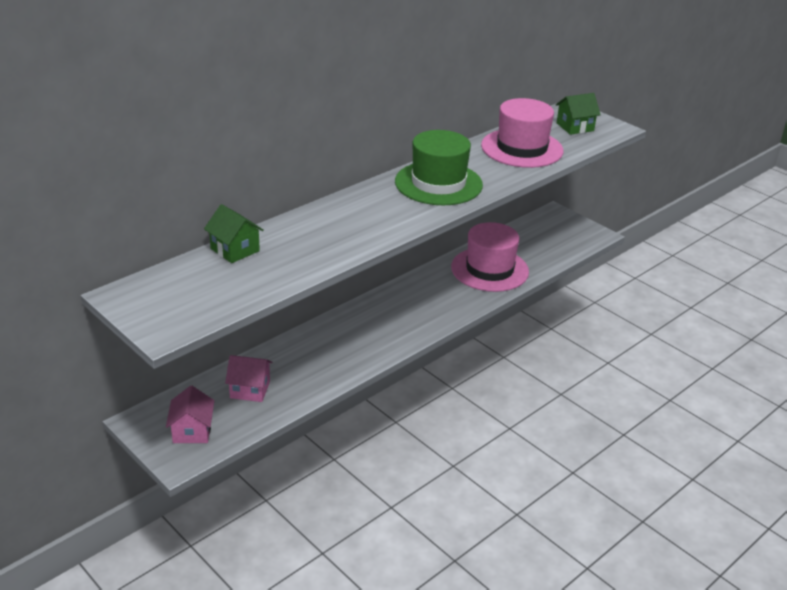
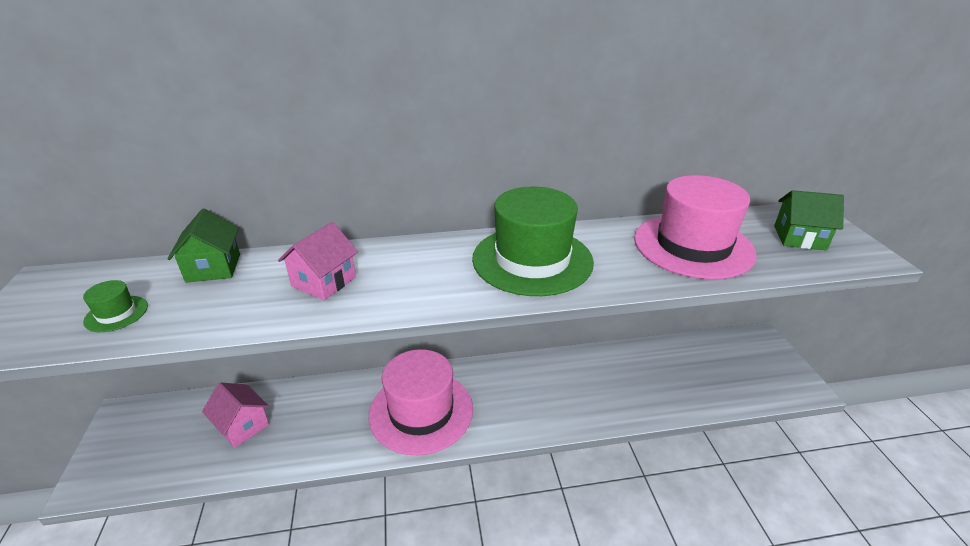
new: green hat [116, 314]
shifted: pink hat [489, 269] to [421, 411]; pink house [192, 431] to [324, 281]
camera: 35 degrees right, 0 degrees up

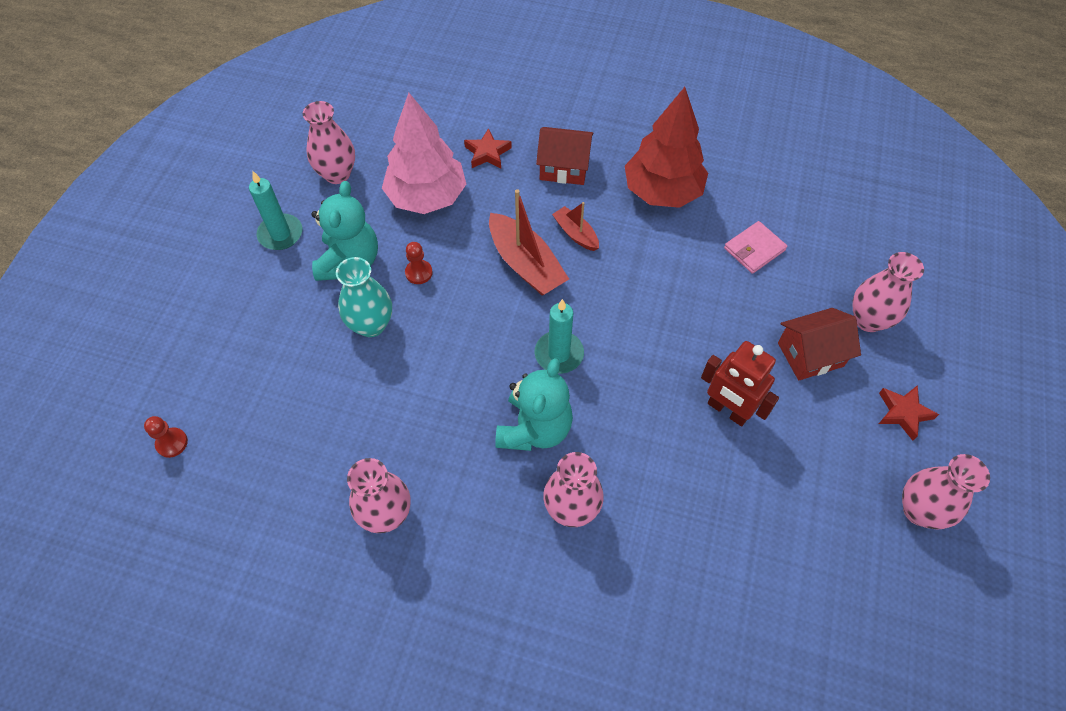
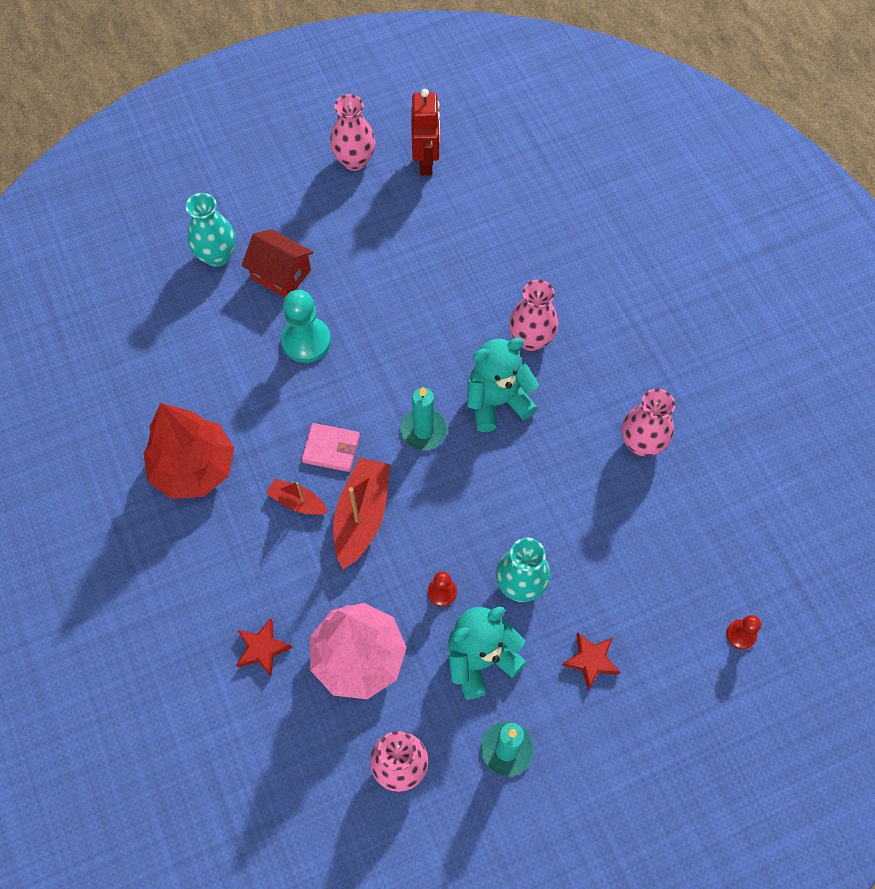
gone: red house [564, 167]
new: turquoise pawn [306, 341]
shifted: pink wallet [754, 249] to [331, 449]; red robot [727, 410] to [426, 162]; red star [903, 413] to [591, 660]
repainted: pink vase [868, 320] to turquoise vase [217, 256]
rotated: red boat [575, 234] = [297, 502] 105 degrees clockwise
camera: 130 degrees left, 5 degrees up

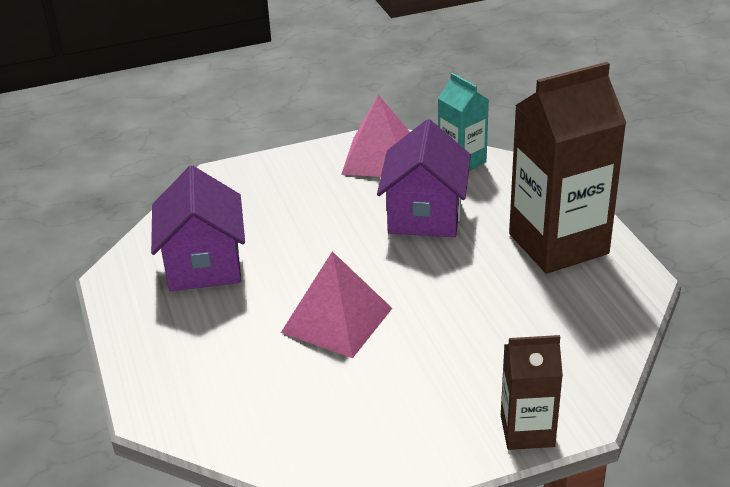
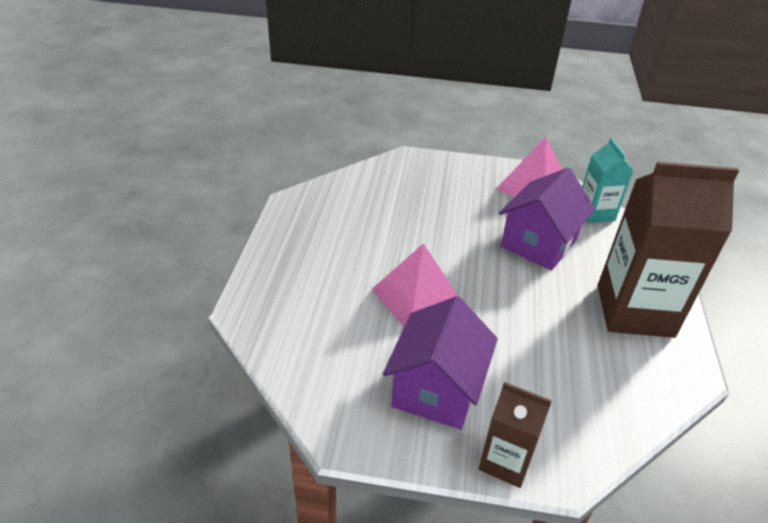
shifted: purple house [204, 265] to [436, 389]
camera: 25 degrees right, 5 degrees up

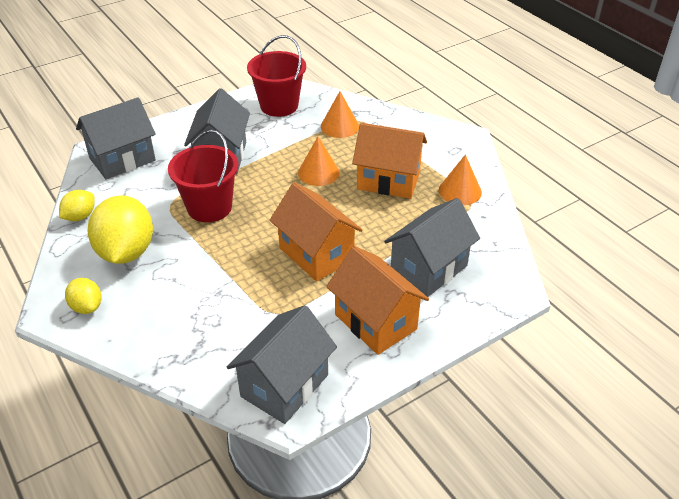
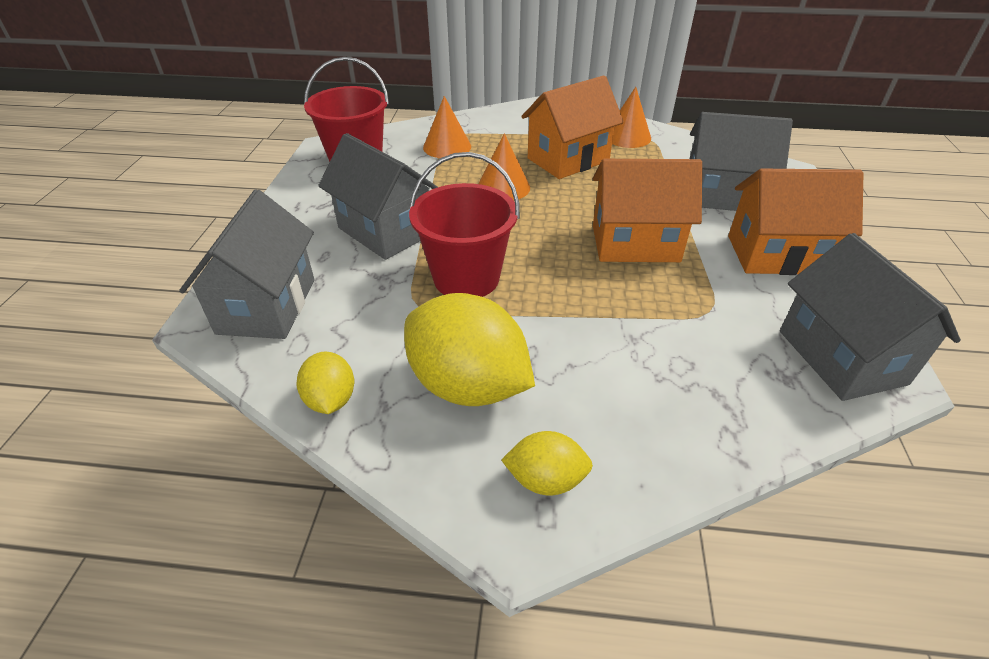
rotated: grey house [429, 269] = [722, 195] 75 degrees counterclockwise
camera: 50 degrees left, 0 degrees up

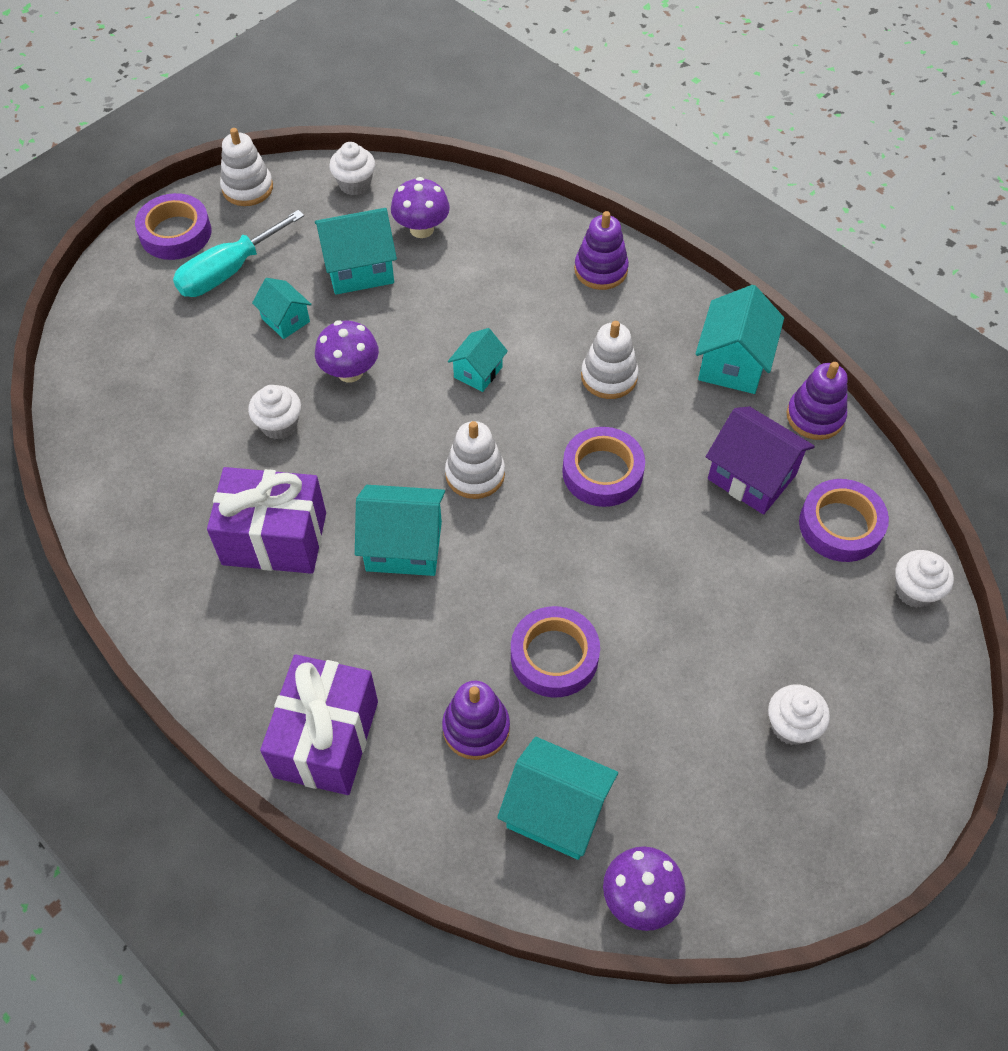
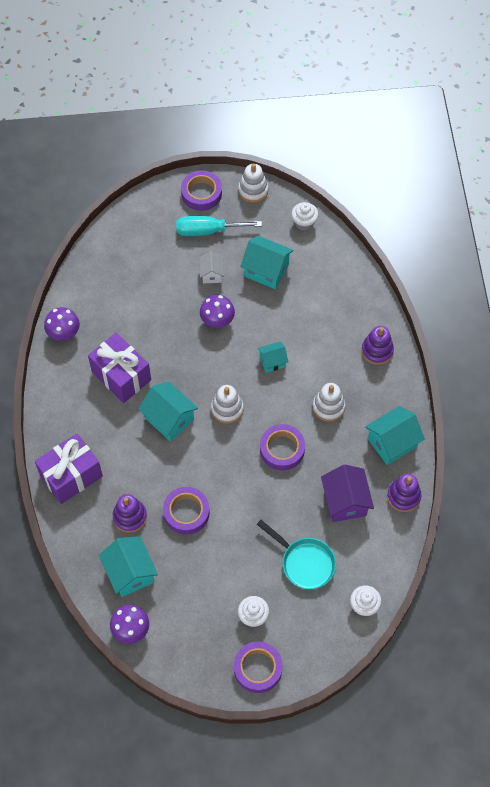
gone: white cupcake [279, 425]
new: turquoise pan [304, 562]
shifted: purple mushroom [421, 229] to [64, 333]; purple tape [840, 525] to [258, 668]
repainted: turquoise house [285, 320] to white house [212, 274]
camera: 40 degrees right, 5 degrees up

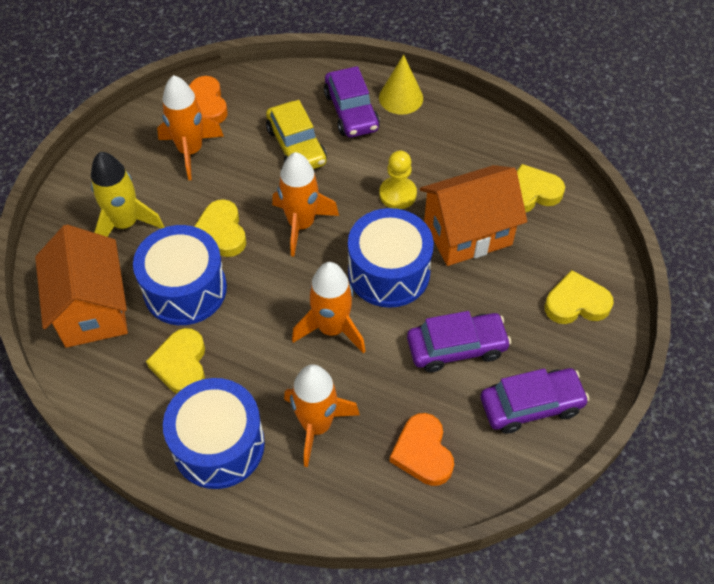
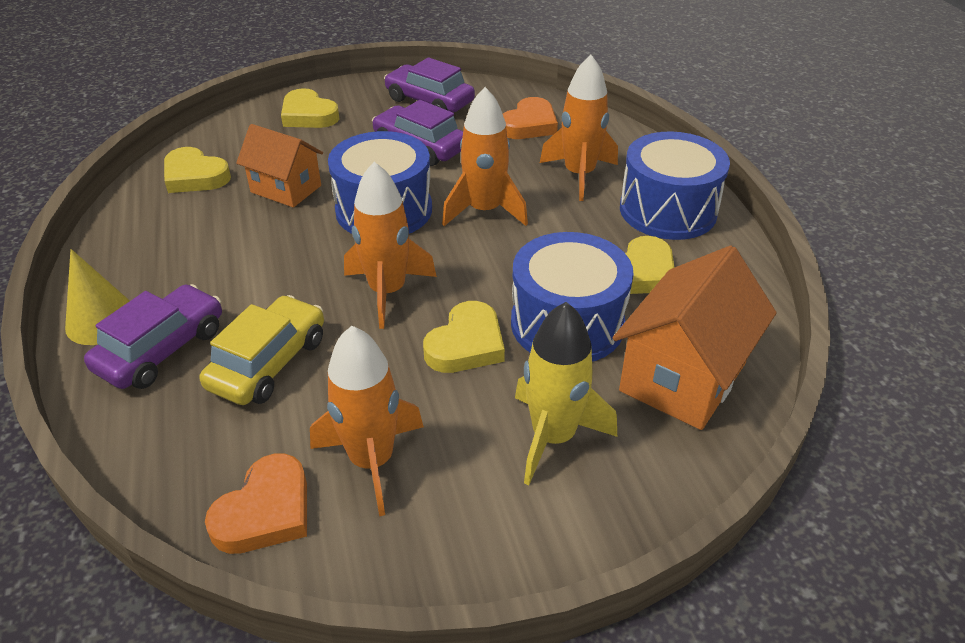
gone: yellow pawn [397, 194]
scaled: orange house [467, 233] = [286, 189] x0.66
camera: 130 degrees left, 15 degrees down

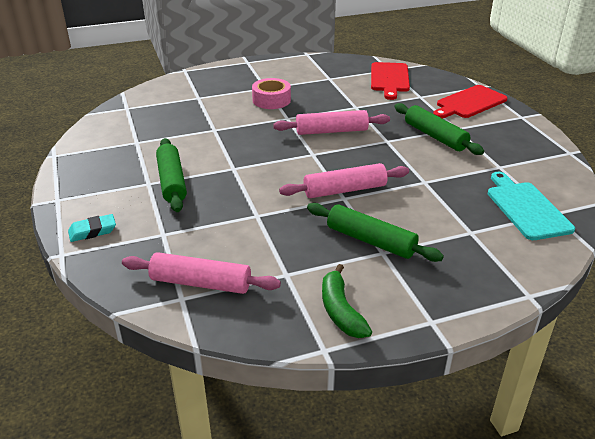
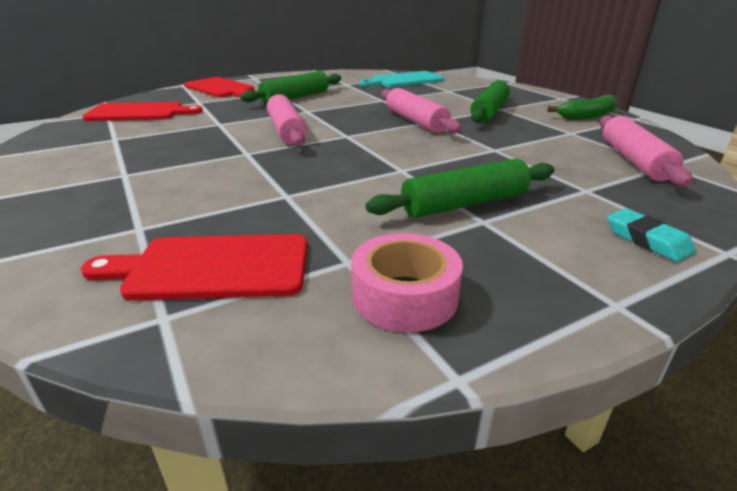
new: red cutting board [212, 267]
shifted: pink tape [271, 100] to [404, 296]
camera: 100 degrees left, 5 degrees down

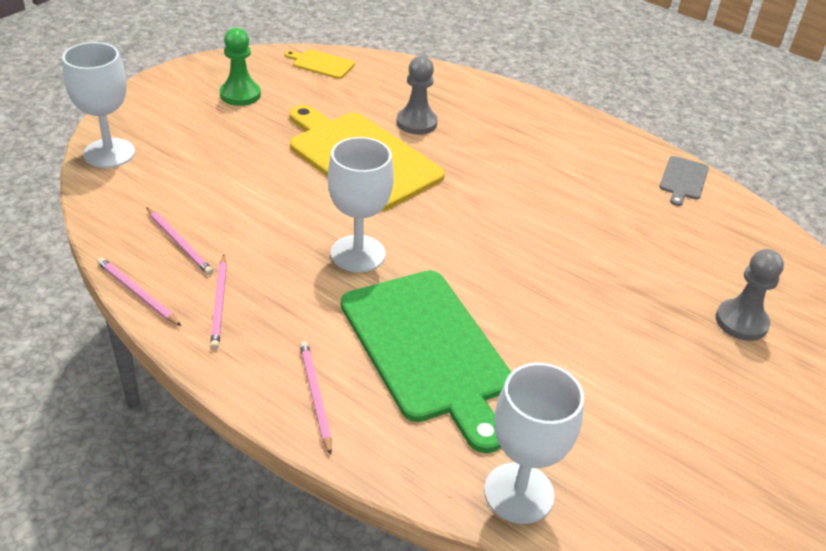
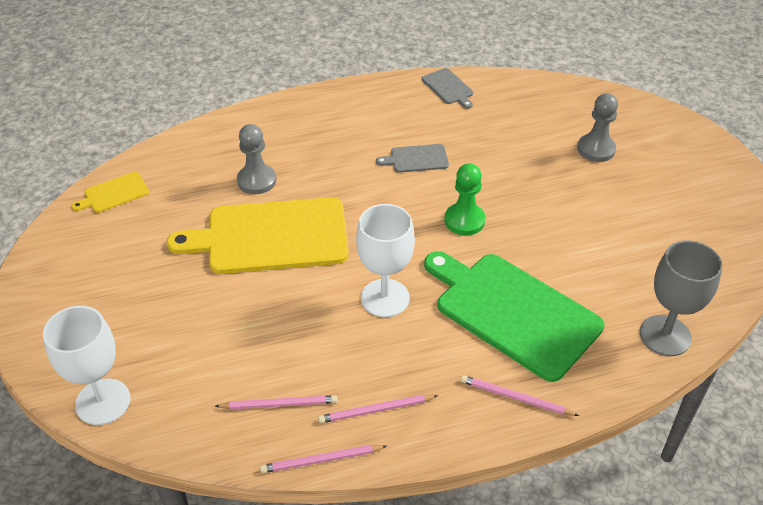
new: grey cutting board [416, 159]
shifted: green pawn [240, 95] to [464, 220]
repainted: white goblet [518, 493] to grey goblet [665, 335]
rotated: pink pencil [219, 303] = [376, 410] 135 degrees clockwise; green cutting board [427, 349] = [513, 312] 150 degrees counterclockwise
camera: 50 degrees left, 5 degrees up

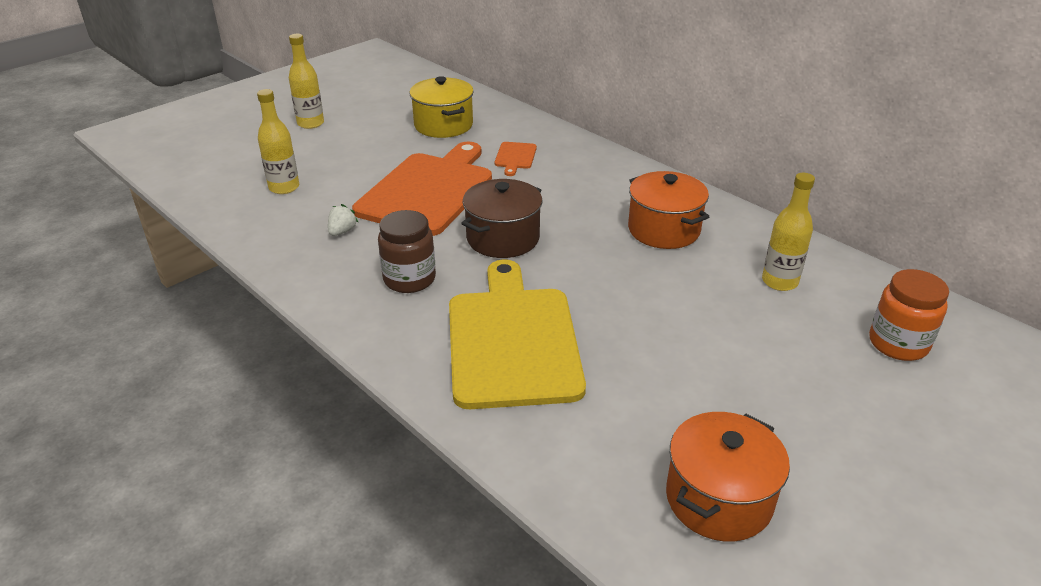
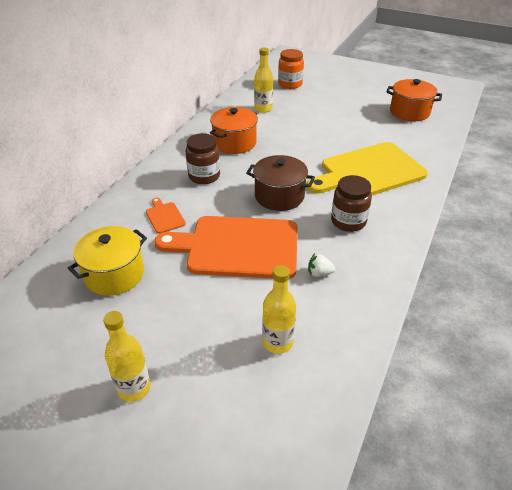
new: brown jar [204, 176]
rotated: orange cutting board [515, 157] = [164, 216] 105 degrees counterclockwise
camera: 110 degrees left, 5 degrees up

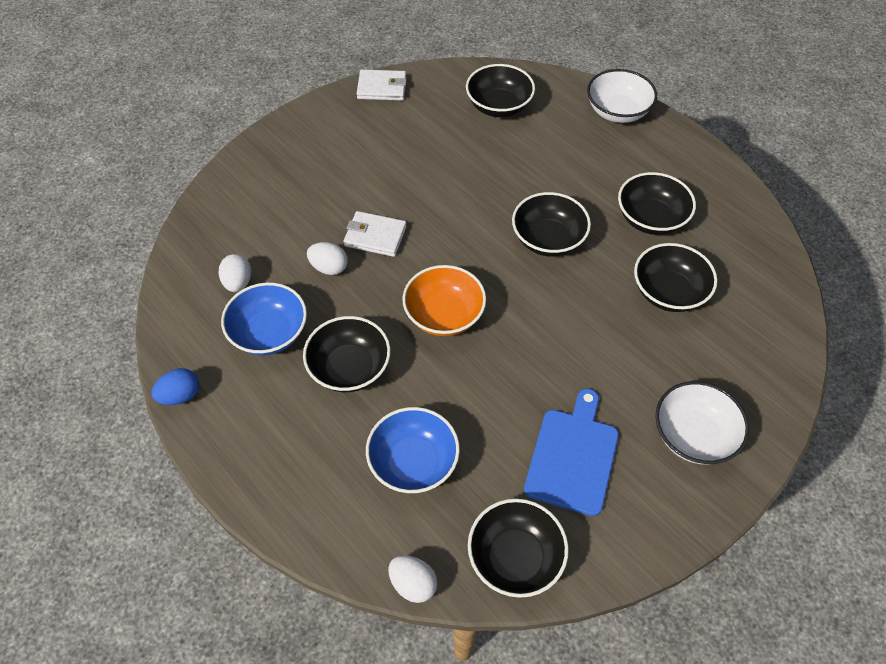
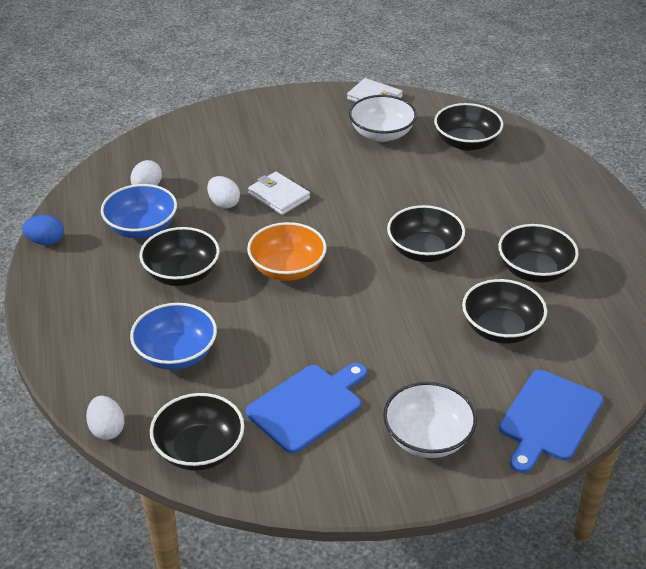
new: blue cutting board [549, 419]
shifted: white bowl [617, 111] to [382, 134]
camera: 30 degrees right, 15 degrees down

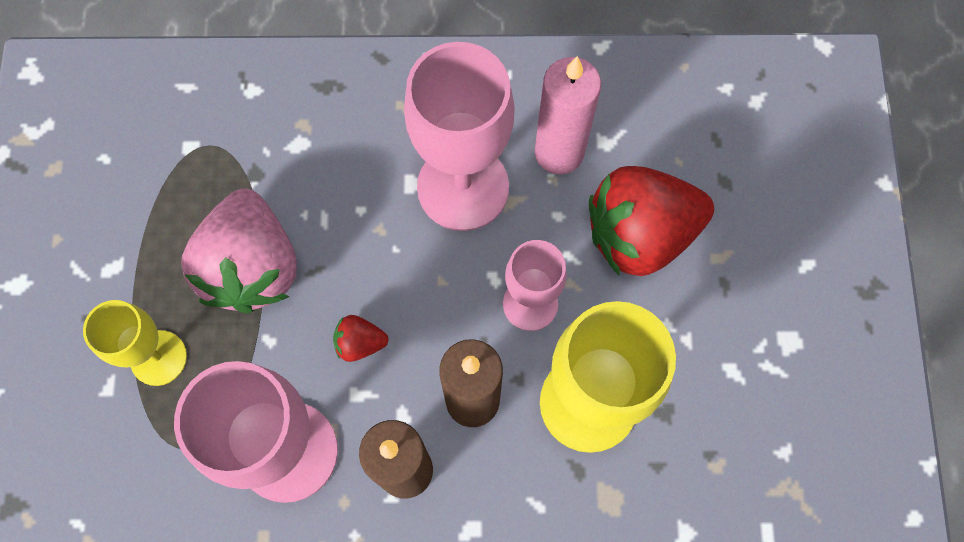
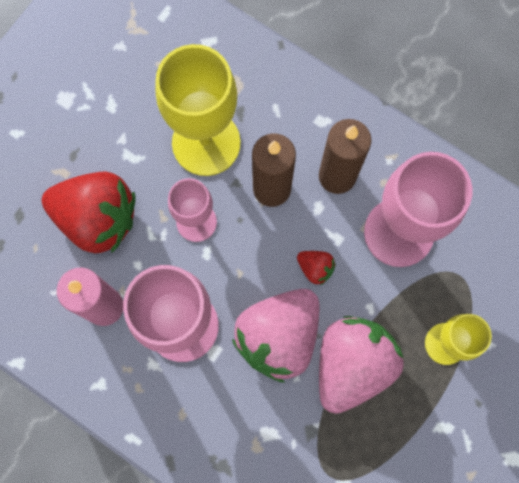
new: pink strawberry [278, 336]
camera: 145 degrees left, 5 degrees up

